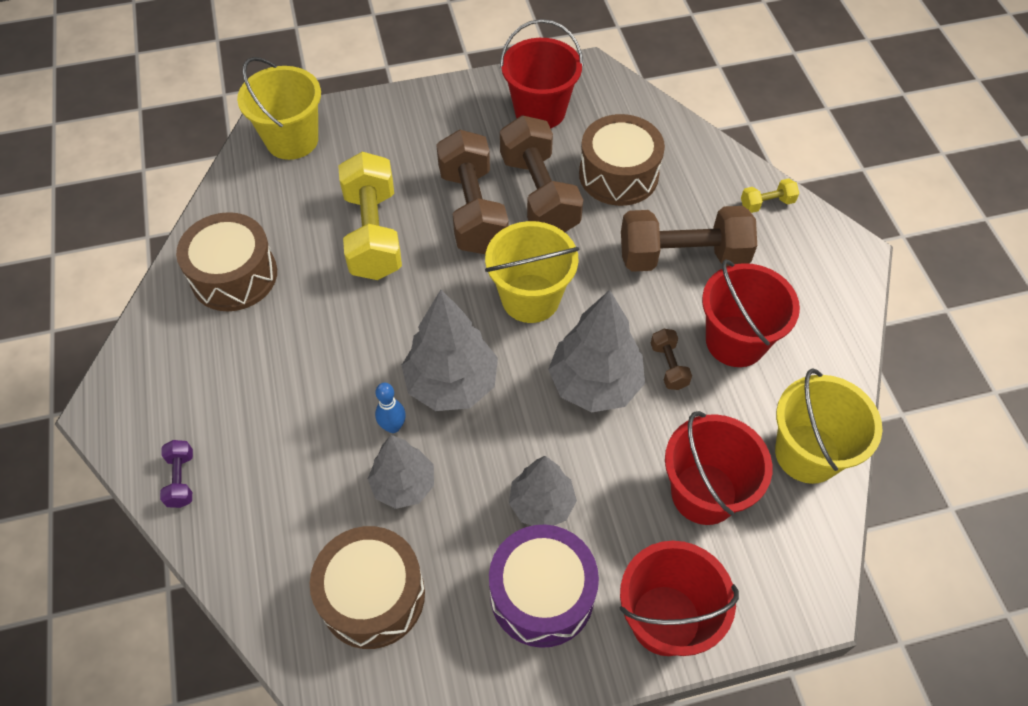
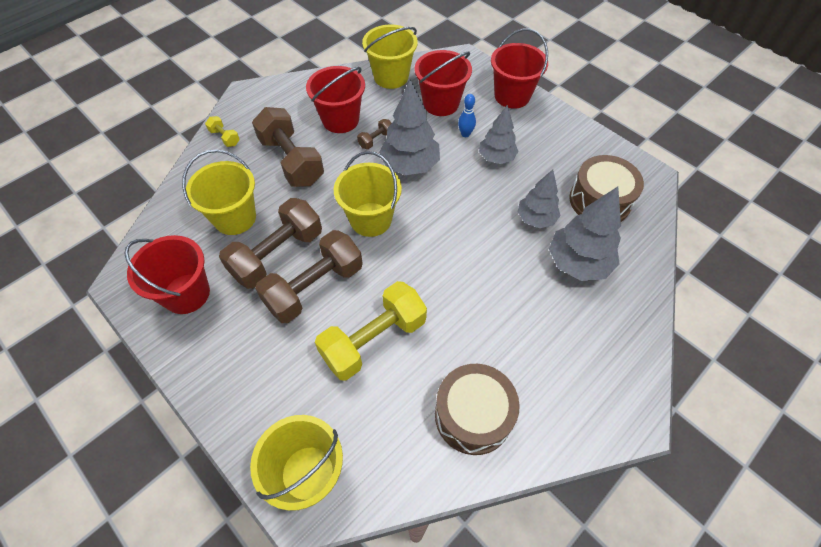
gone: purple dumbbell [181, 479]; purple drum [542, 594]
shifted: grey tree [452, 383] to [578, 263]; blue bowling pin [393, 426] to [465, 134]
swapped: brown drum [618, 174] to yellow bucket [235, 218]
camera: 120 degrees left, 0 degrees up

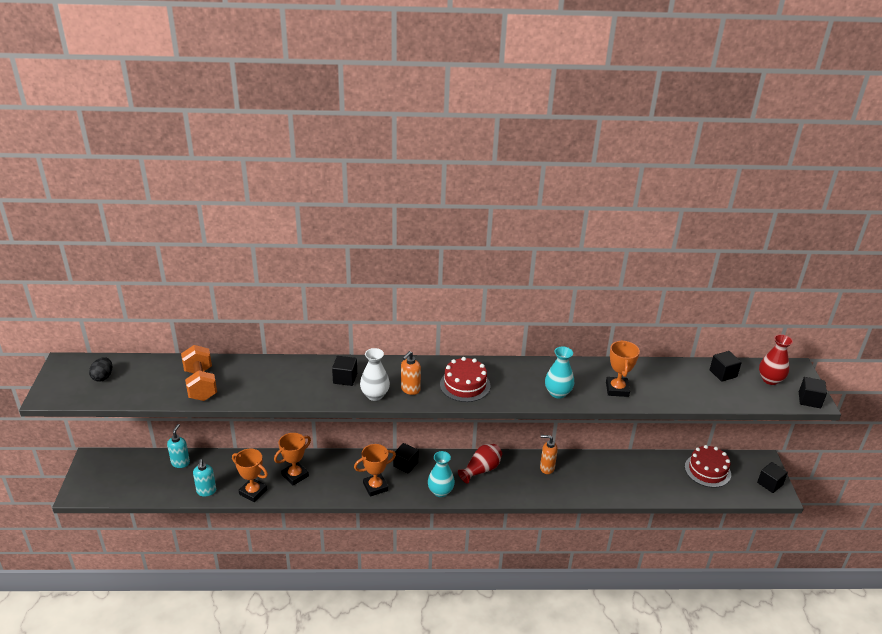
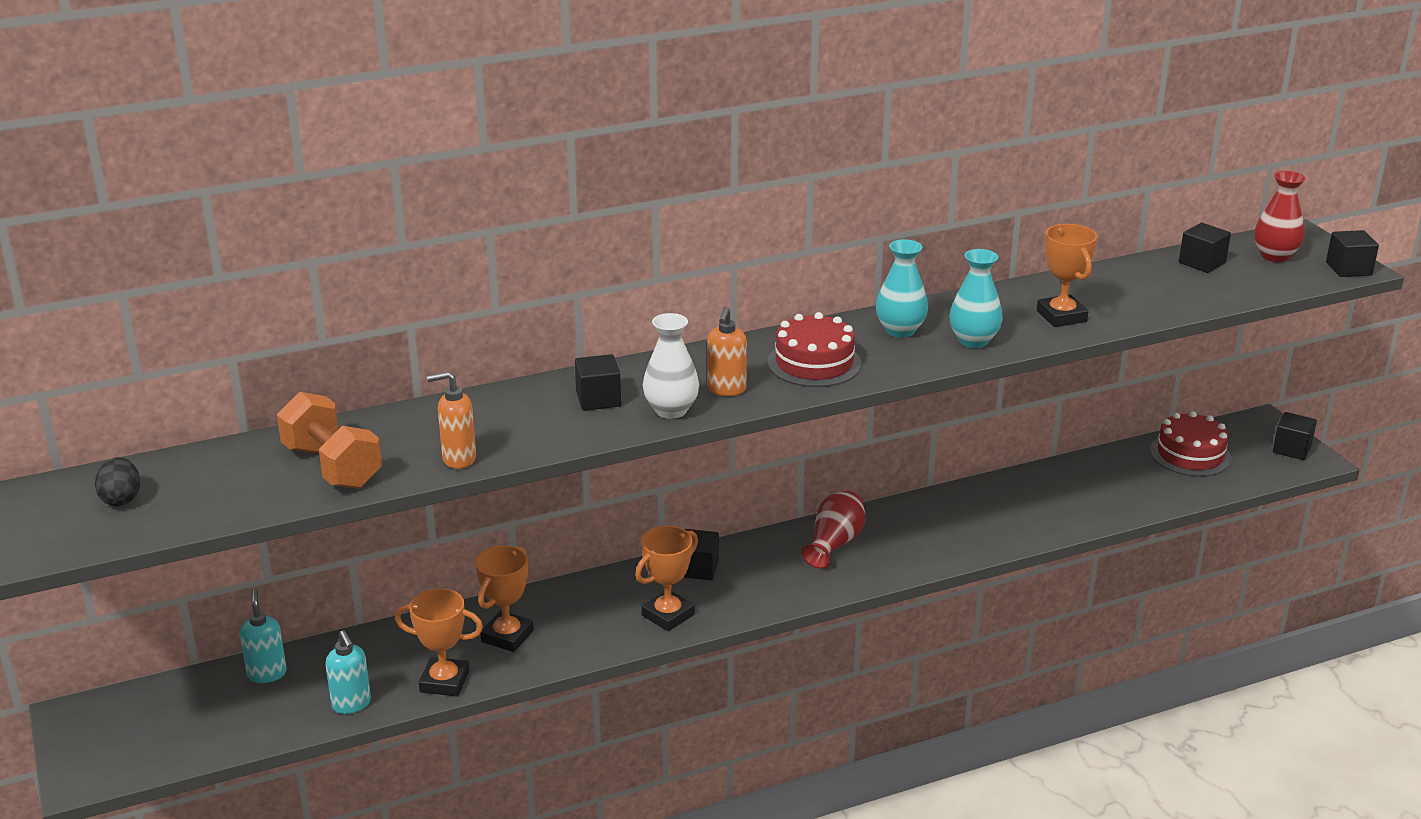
shifted: orange soap dispenser [546, 468] to [458, 459]; turquoise vase [440, 491] to [900, 330]
camera: 20 degrees left, 5 degrees down

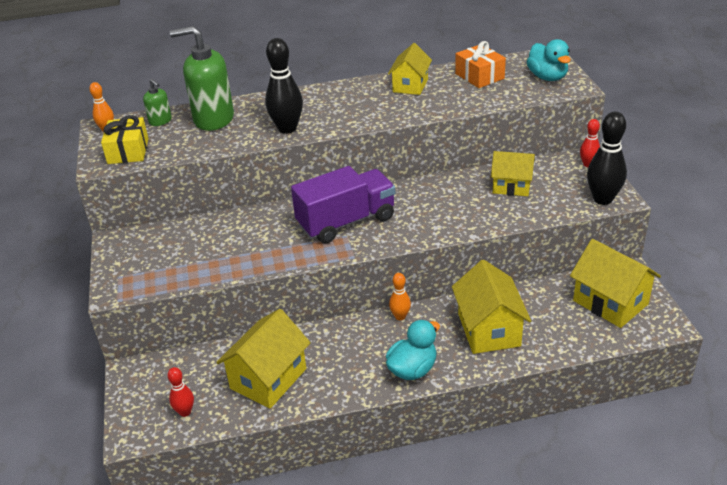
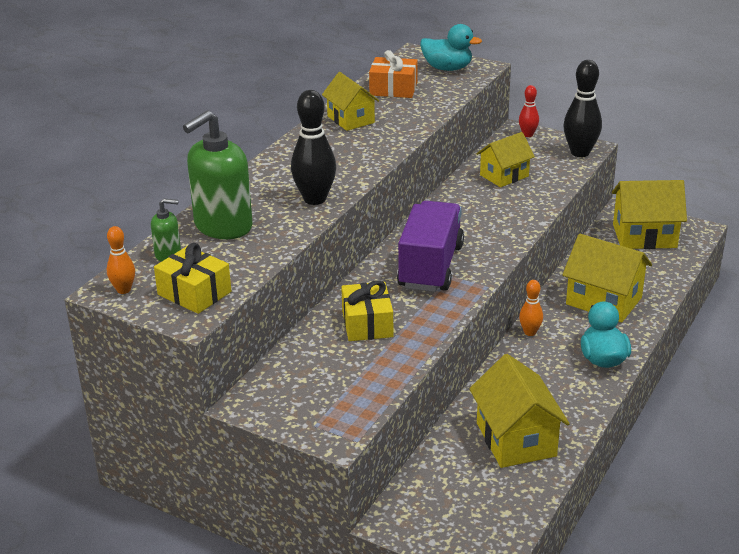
gone: red bowling pin [185, 412]
new: yellow gift [367, 324]
camera: 50 degrees left, 5 degrees down

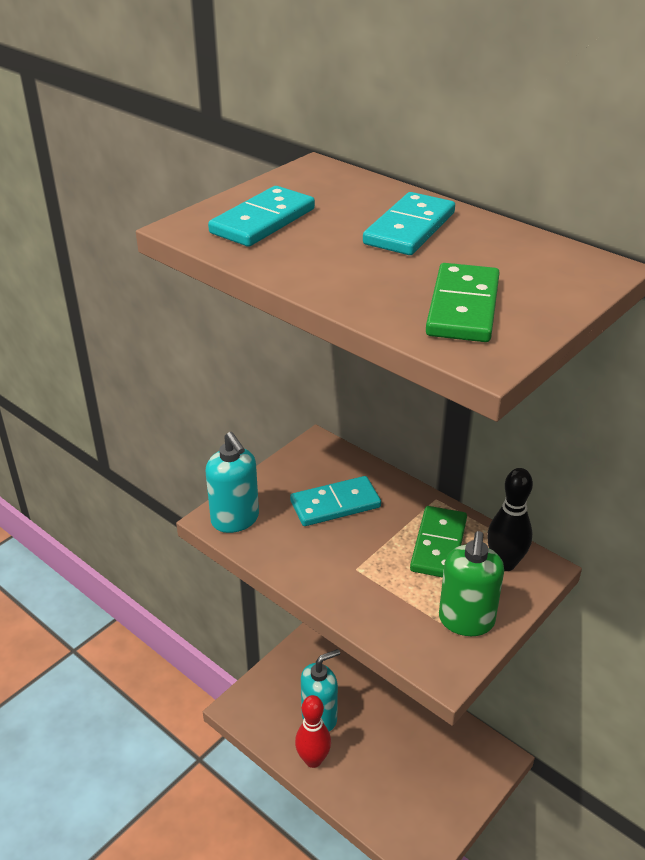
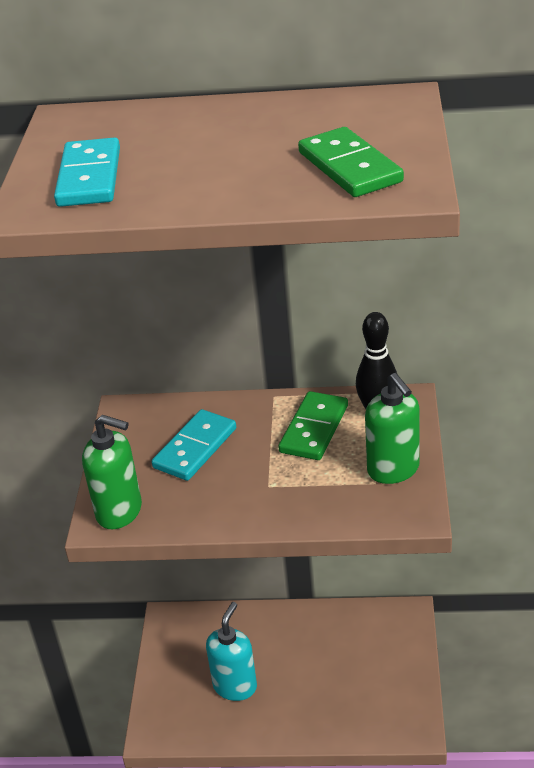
gone: turquoise domino [410, 229]; red bowling pin [313, 760]
repainted: turquoise soap dispenser [235, 519] to green soap dispenser [120, 512]
rotated: green domino [438, 545] = [314, 429] 45 degrees clockwise
camera: 35 degrees left, 0 degrees up

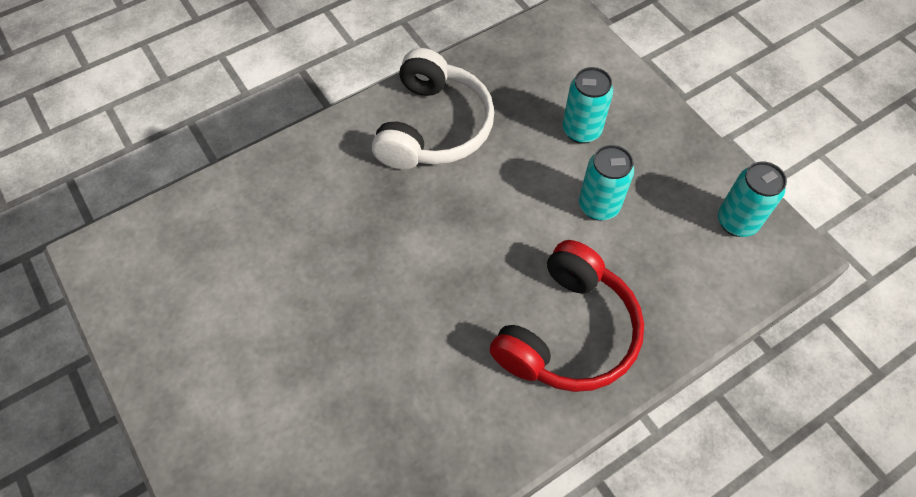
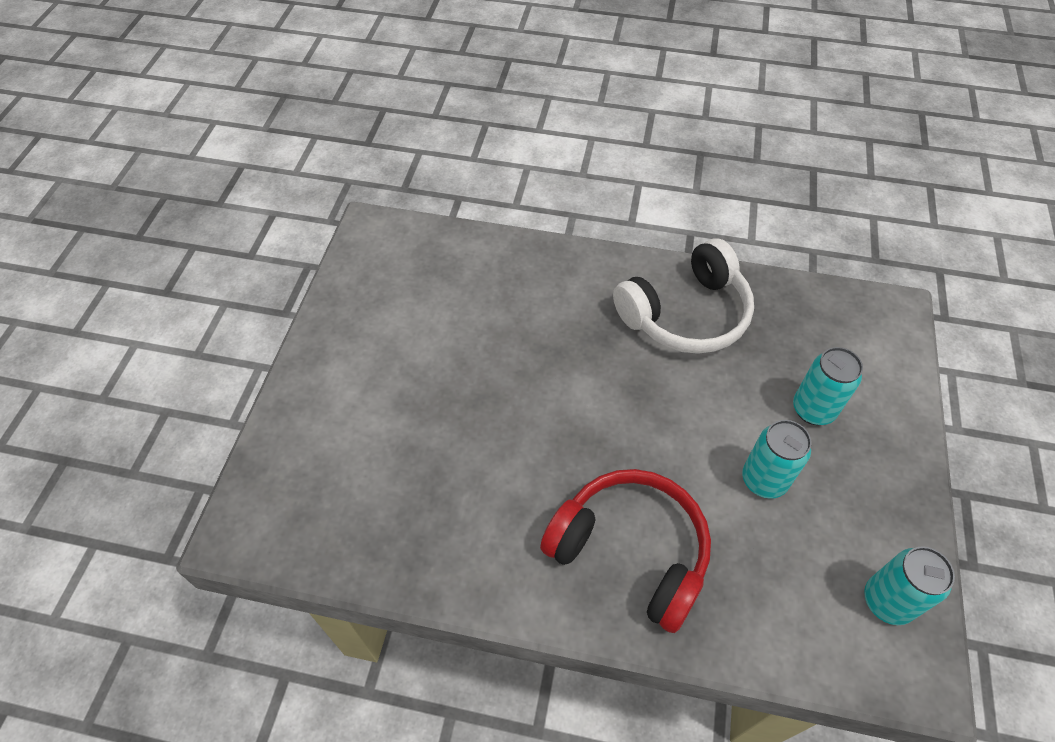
rotated: red headphones [567, 332] = [630, 552] 135 degrees counterclockwise
camera: 45 degrees right, 5 degrees down

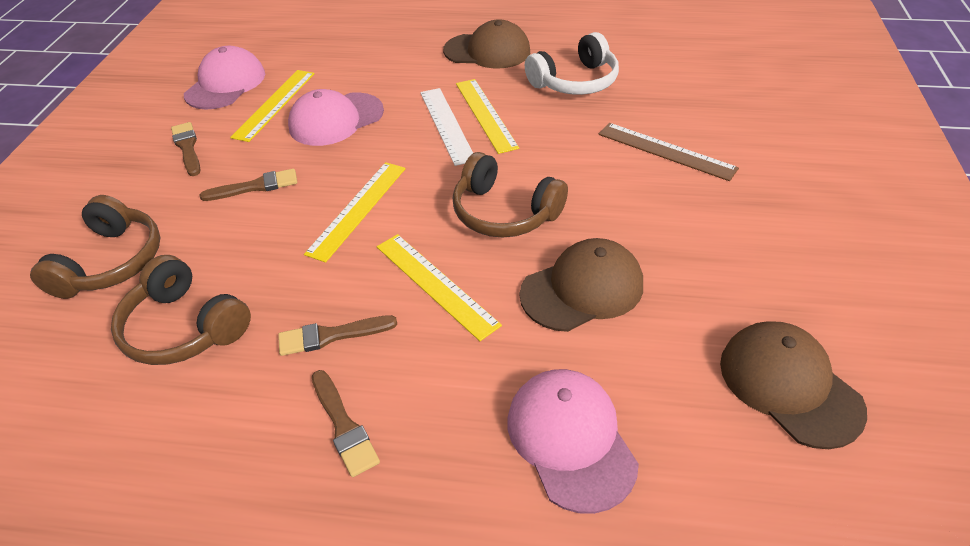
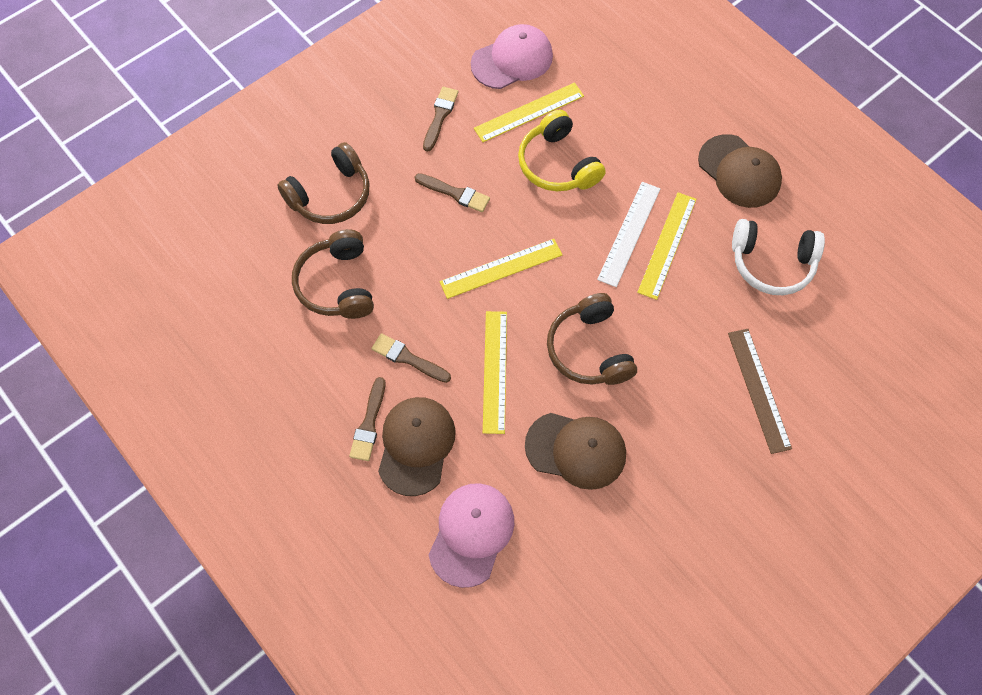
shifted: brown cap [789, 385] to [416, 445]
swapped: pink cap [336, 119] to yellow headphones [558, 164]
camera: 40 degrees right, 20 degrees up

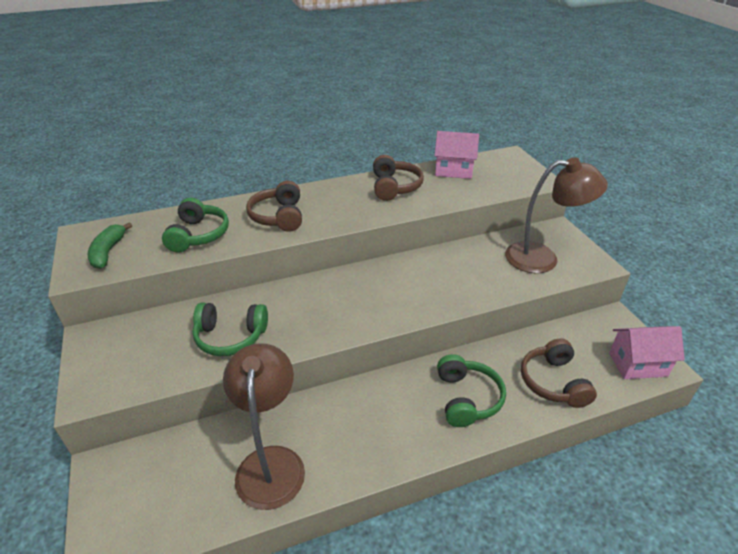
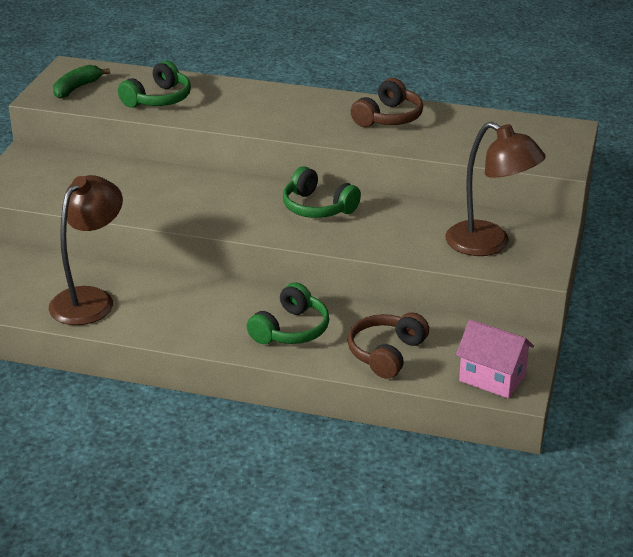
gone: pink house [453, 170]; brown headphones [278, 216]
shifted: green headphones [230, 337] to [317, 207]
camera: 35 degrees right, 5 degrees down

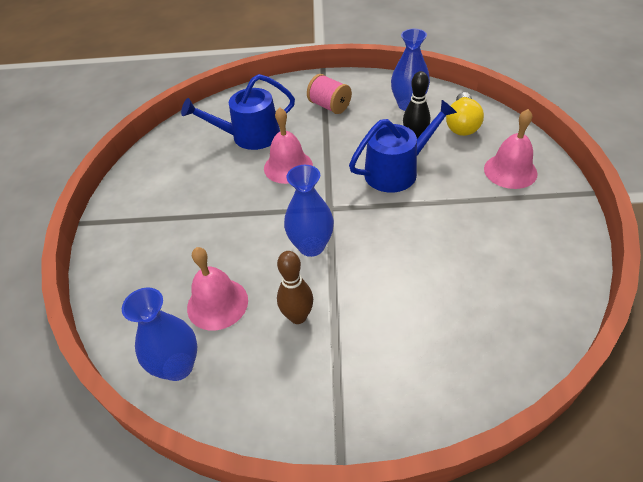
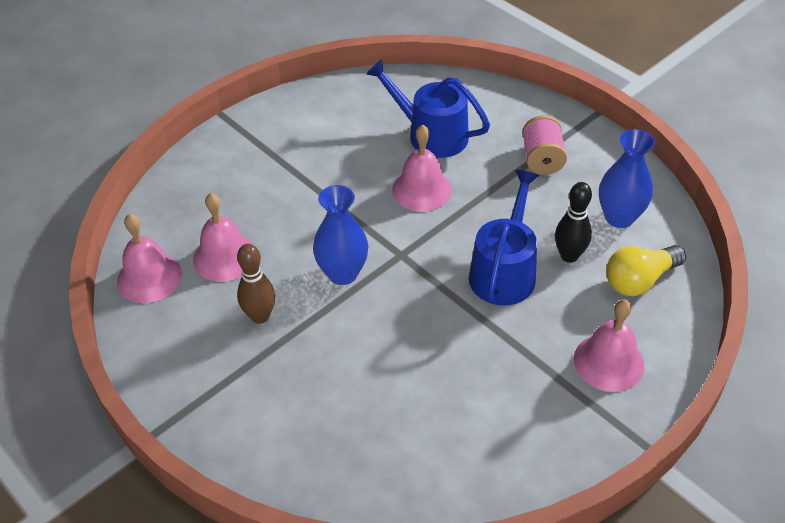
swapped: blue vase [178, 366] to pink bell [149, 277]
rotated: blue watering can [396, 171] = [504, 271] 90 degrees counterclockwise
camera: 45 degrees right, 0 degrees up

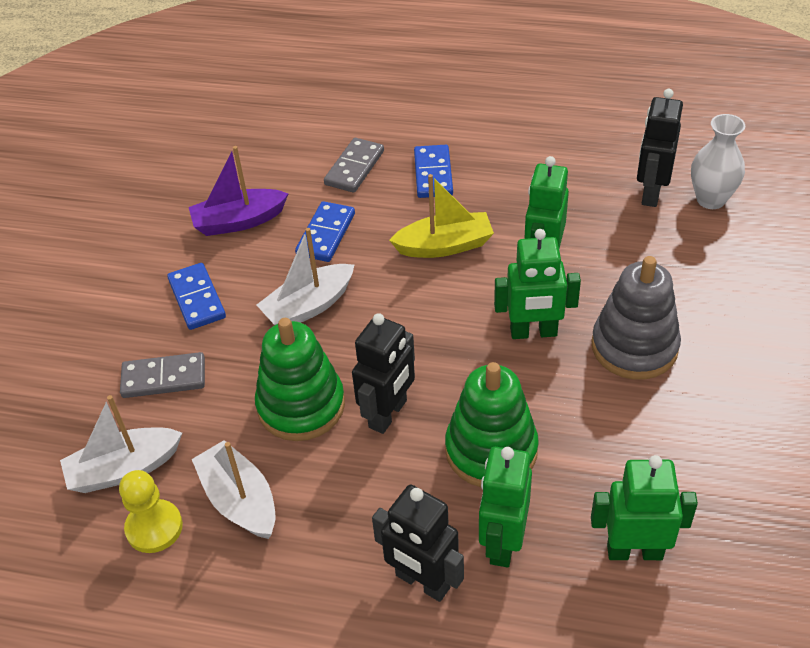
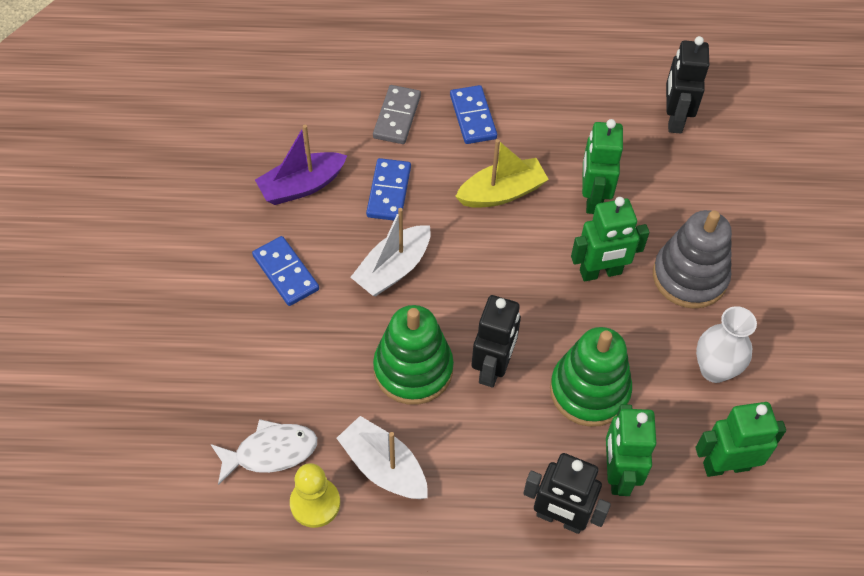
gone: grey domino [164, 378]
shifted: white vase [711, 199] to [714, 369]
swapped: white boat [124, 469] to white fish [270, 452]
camera: 15 degrees left, 10 degrees up

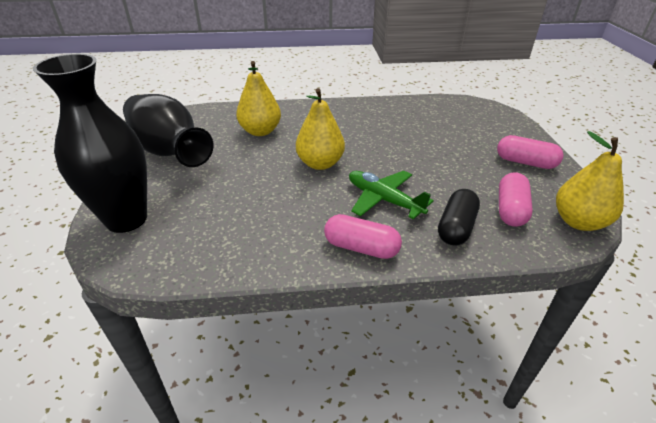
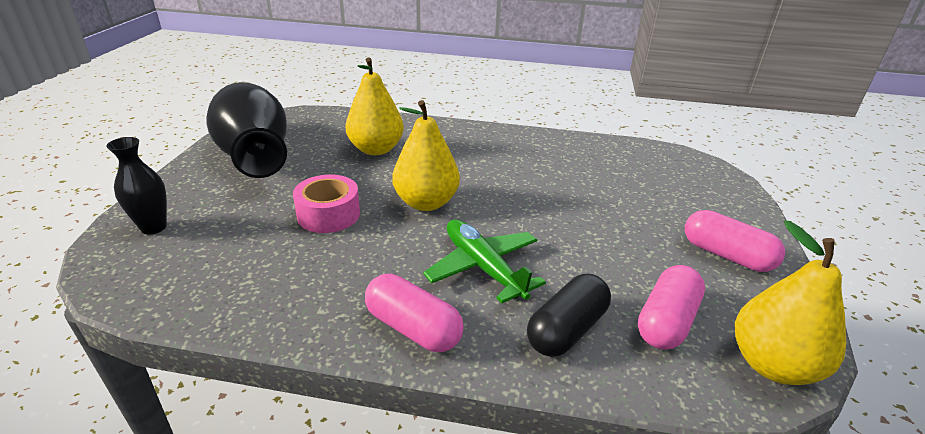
new: pink tape [328, 214]
scaled: black vase [126, 219] = [153, 227] x0.47
camera: 15 degrees right, 5 degrees down

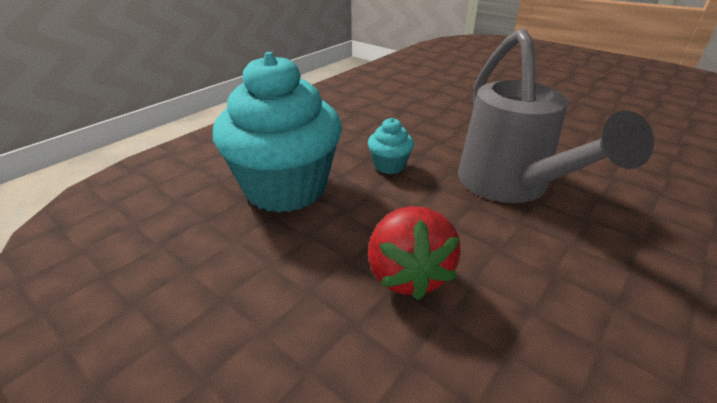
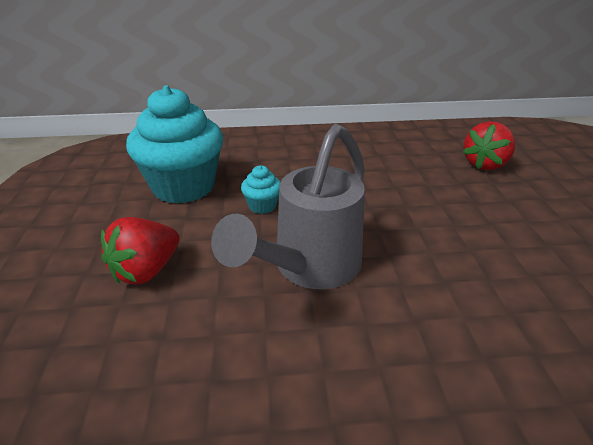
new: red strawberry [484, 164]
camera: 45 degrees right, 0 degrees up

